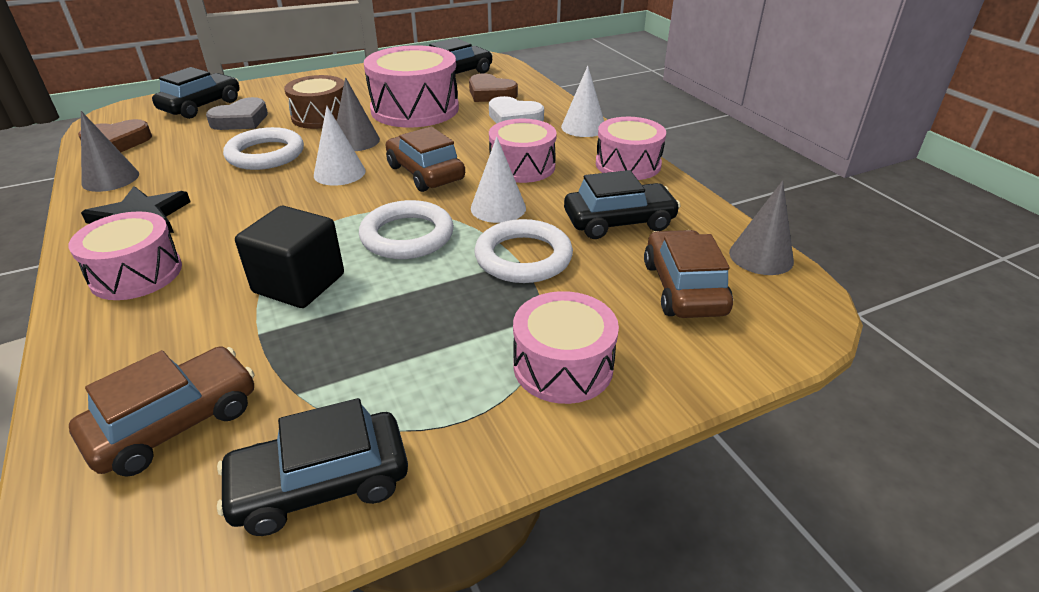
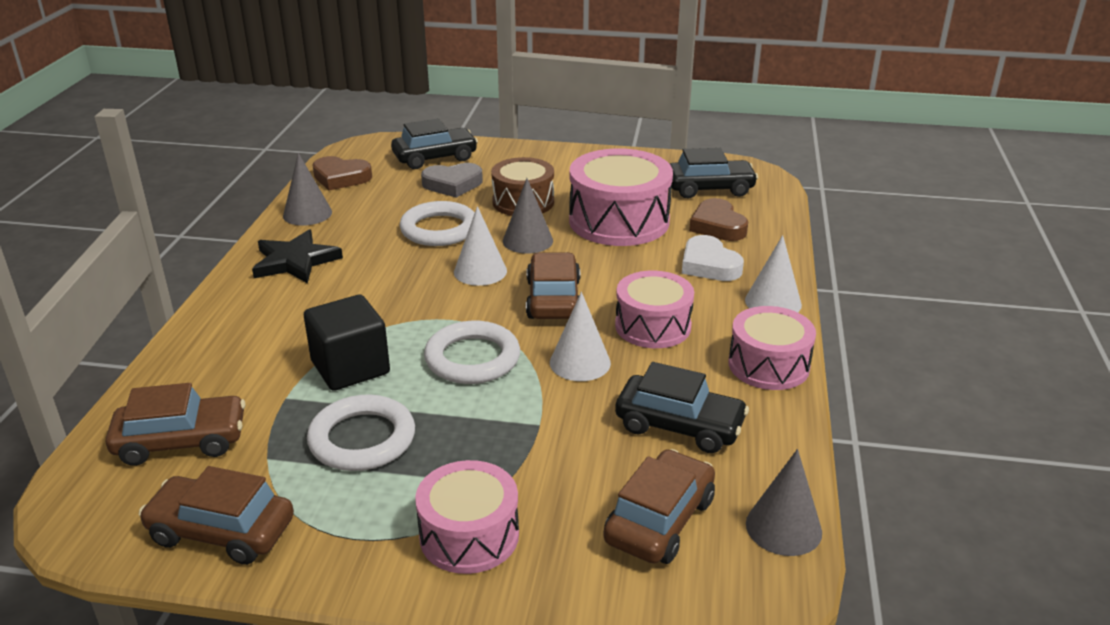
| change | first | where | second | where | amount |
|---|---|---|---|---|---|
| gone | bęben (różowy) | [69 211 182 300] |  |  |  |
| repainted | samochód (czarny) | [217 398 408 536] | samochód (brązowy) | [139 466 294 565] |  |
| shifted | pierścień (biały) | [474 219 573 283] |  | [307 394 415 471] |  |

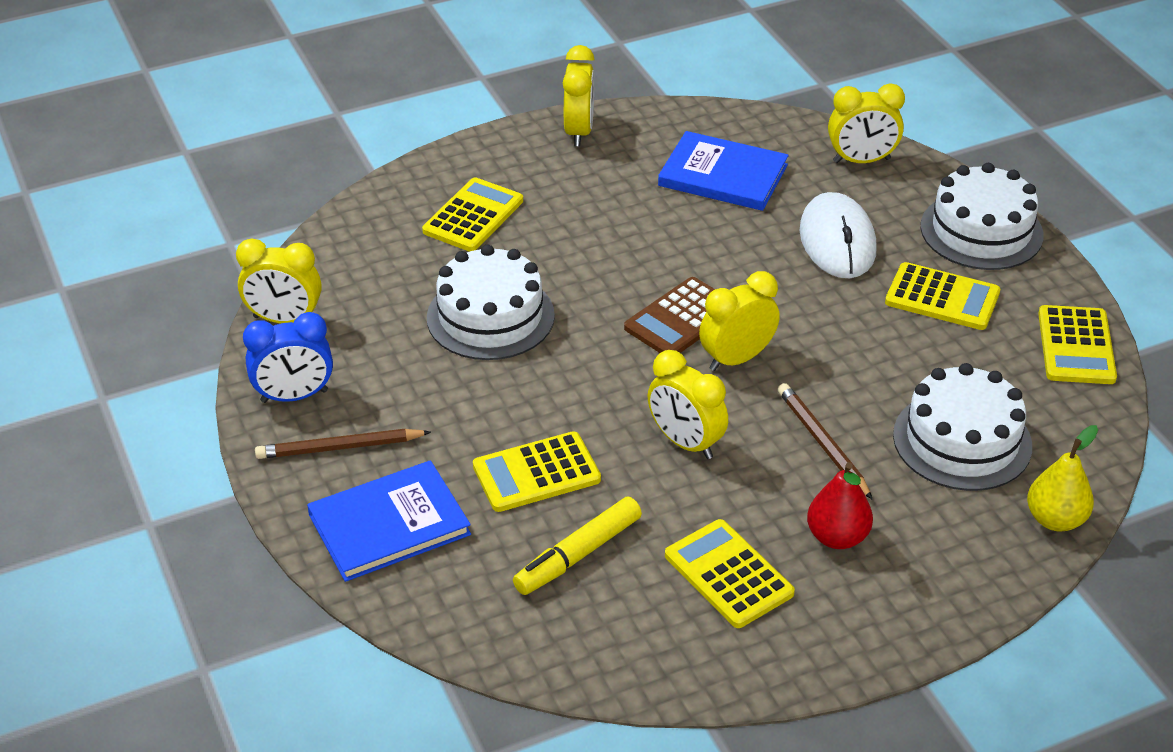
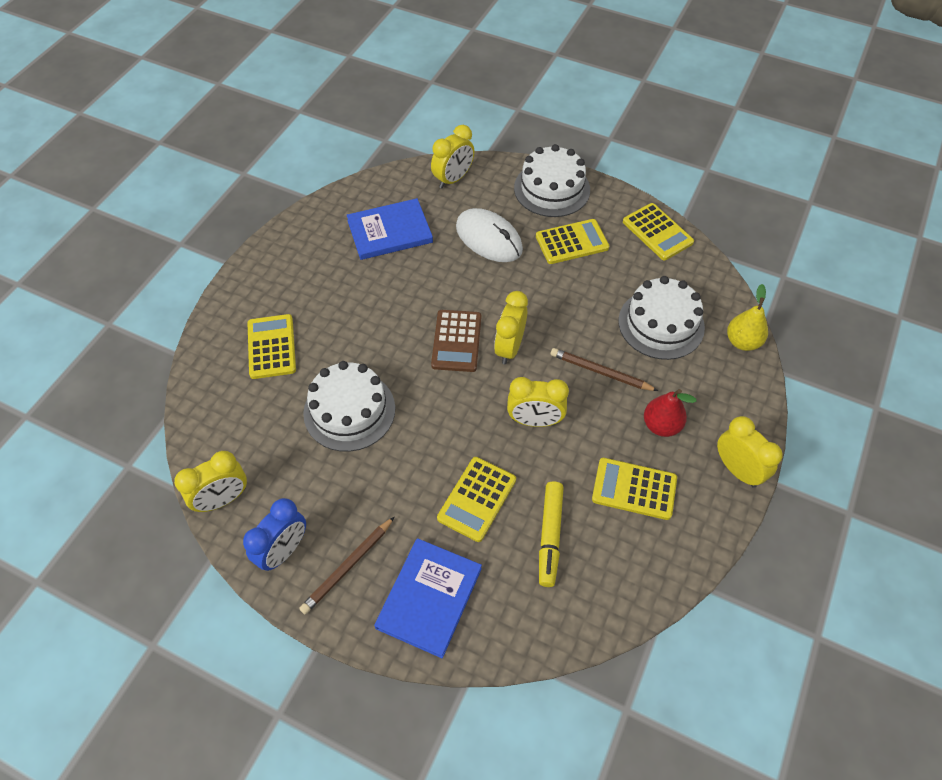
| change | first | where | second | where | amount |
|---|---|---|---|---|---|
| shifted | budzik (żółty) | [563 45 594 146] |  | [717 416 783 488] |  |

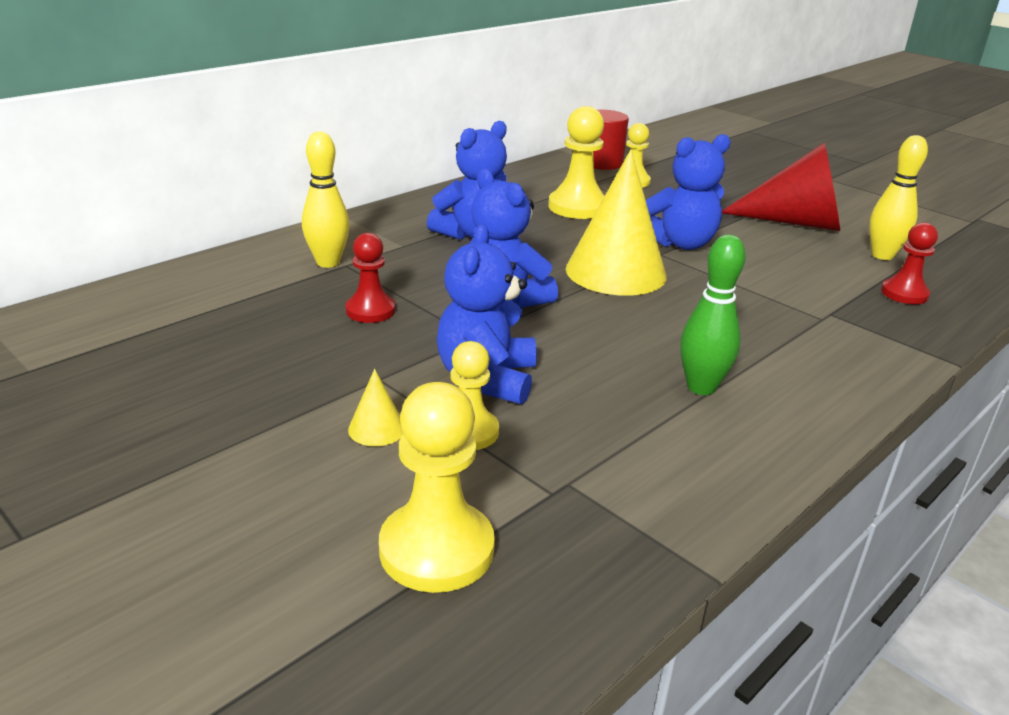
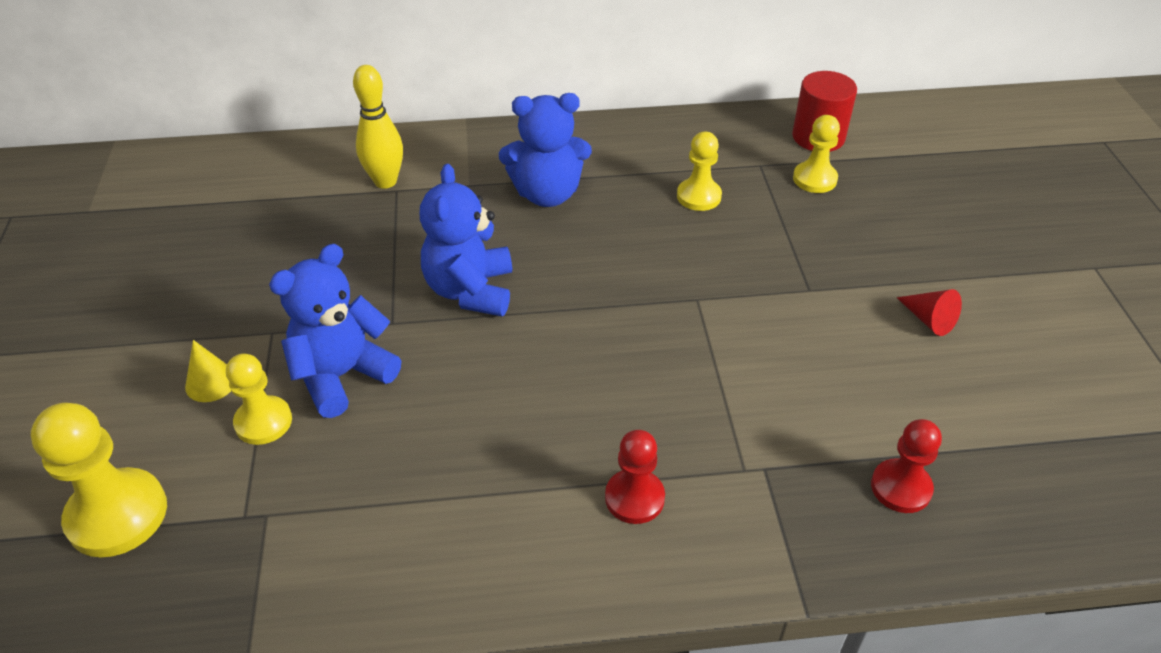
| change | first | where | second | where | amount |
|---|---|---|---|---|---|
| shifted | pionek (czerwony) | [345 233 395 323] |  | [605 430 665 524] |  |
| scaled | pionek (żółty) | [548 106 605 219] |  | [677 131 722 211] | x0.63 |
| gone | stożek (żółty) | [566 150 667 296] |  |  |  |
| gone | miś (niebieski) | [646 134 731 250] |  |  |  |
| gone | kręgiel (zielony) | [680 235 746 395] |  |  |  |
| scaled | stożek (czerwony) | [722 143 840 231] |  | [897 289 962 336] | x0.41 |
| gone | kręgiel (żółty) | [869 135 928 260] |  |  |  |

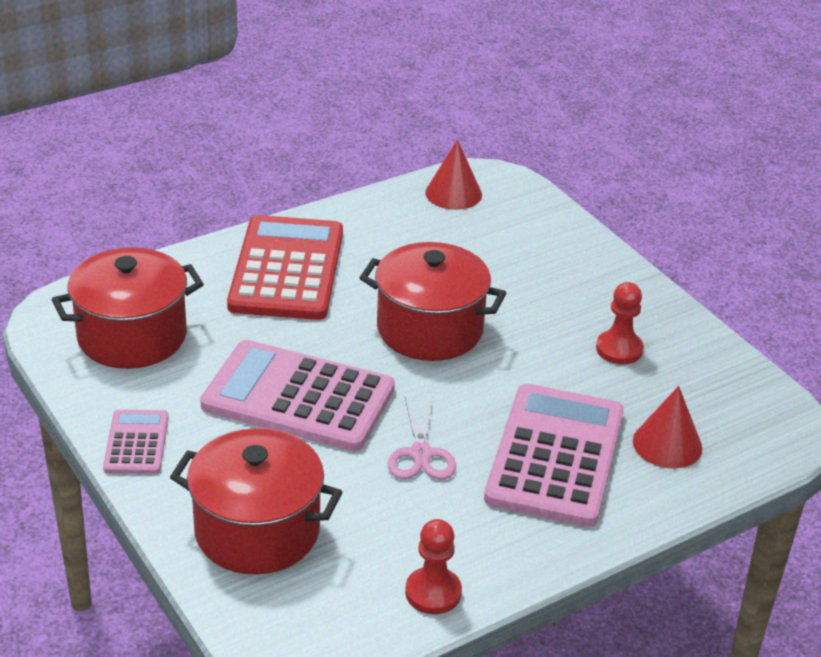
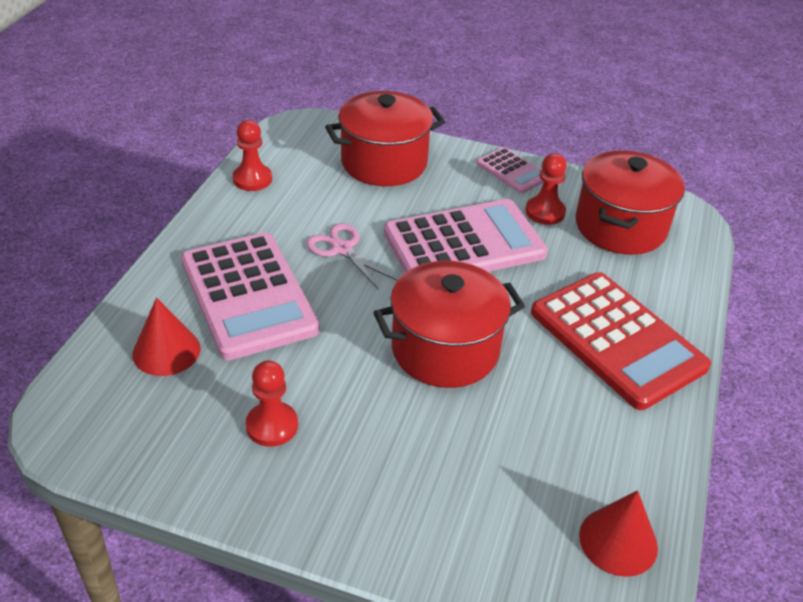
| change | first | where | second | where | amount |
|---|---|---|---|---|---|
| new |  |  | pionek (czerwony) | [526 153 567 225] |  |

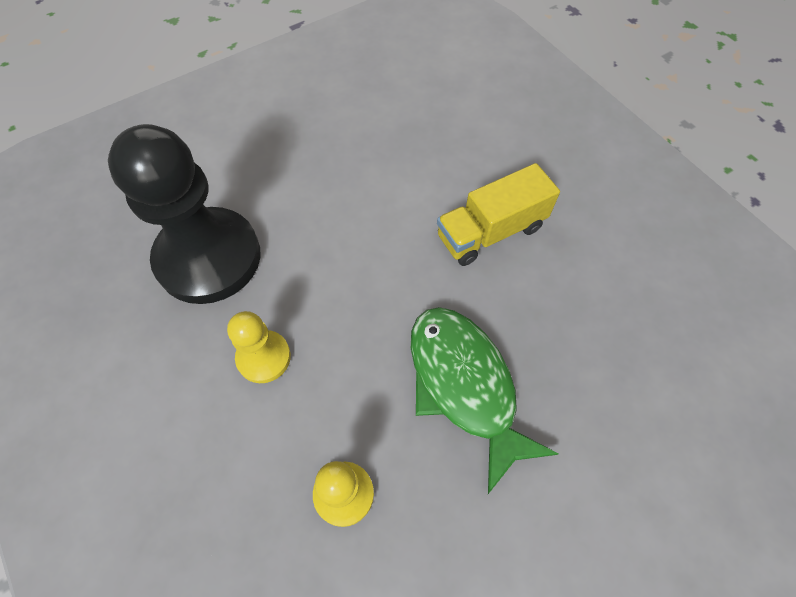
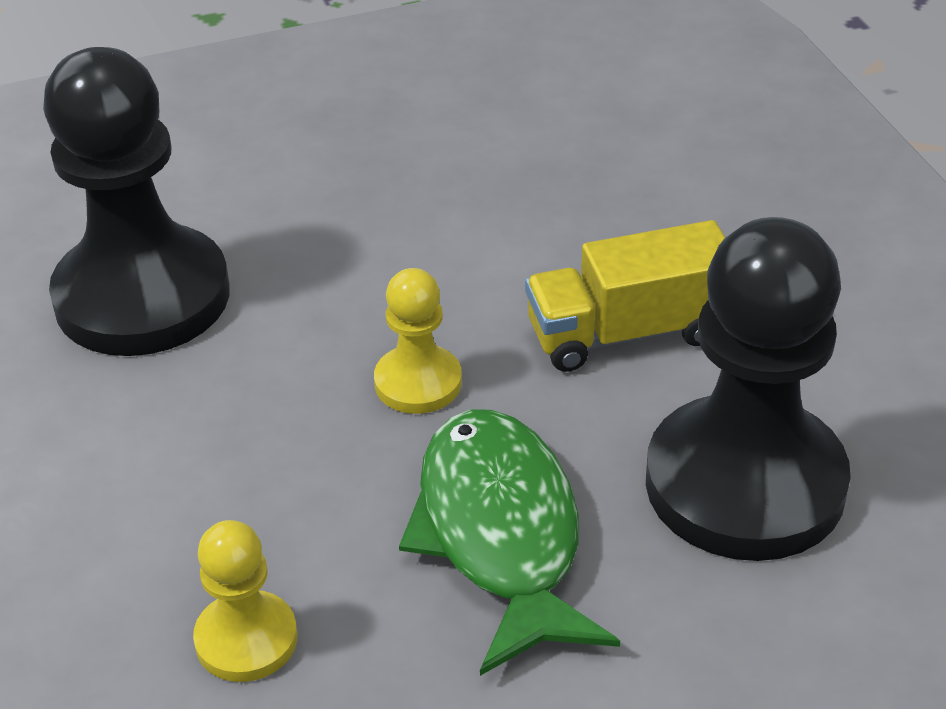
| change | first | where | second | where | amount |
|---|---|---|---|---|---|
| shifted | pionek (żółty) | [227 311 291 383] |  | [374 268 462 414] |  |
| new |  |  | pionek (czarny) | [646 217 851 561] |  |

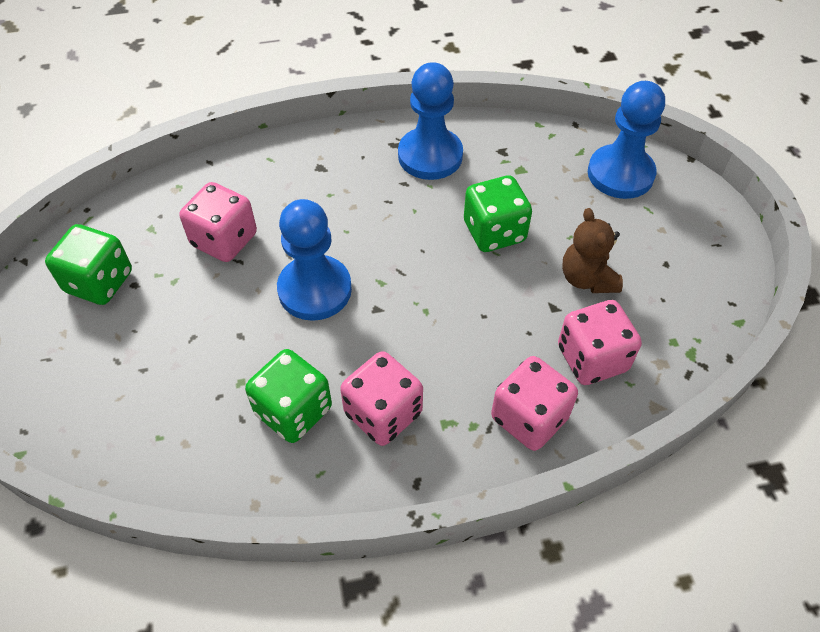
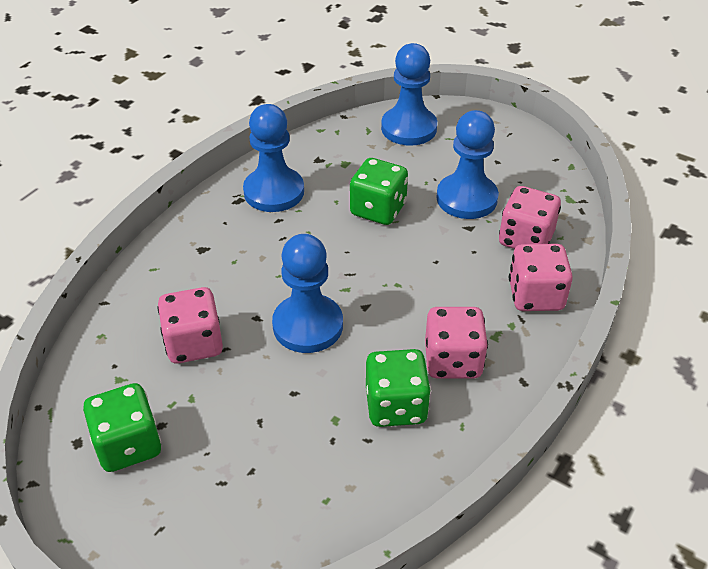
| change | first | where | second | where | amount |
|---|---|---|---|---|---|
| swapped | miś (brązowy) | [562 208 623 293] | pionek (niebieski) | [437 110 499 219] |  |

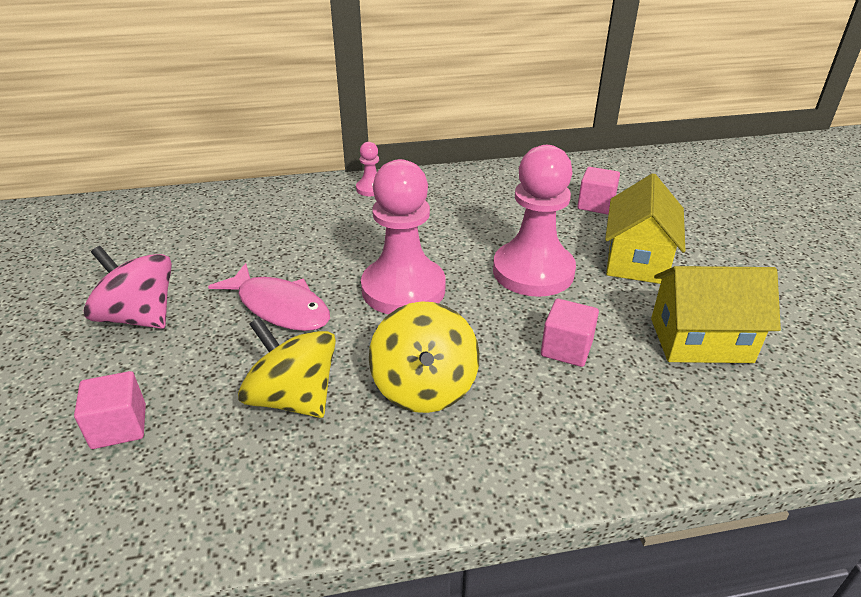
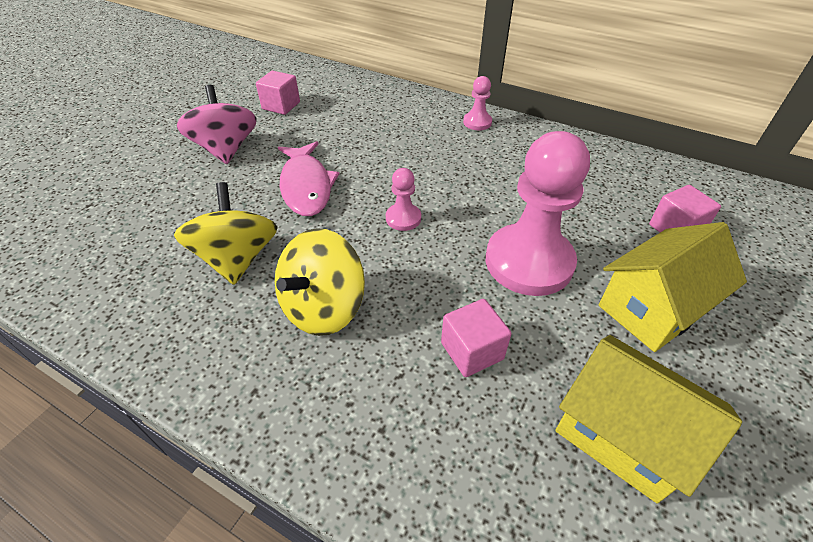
| change | first | where | second | where | amount |
|---|---|---|---|---|---|
| shifted | sześcian (różowy) | [74 371 146 449] |  | [256 71 300 115] |  |
| scaled | pionek (różowy) | [361 159 446 314] |  | [386 168 421 231] | x0.45 |

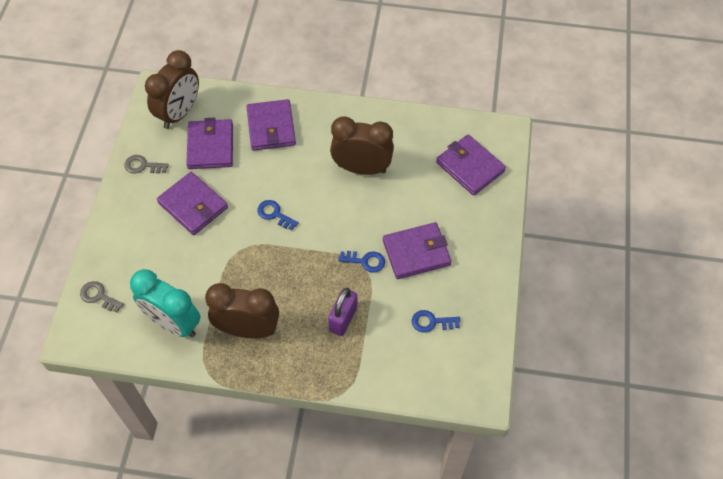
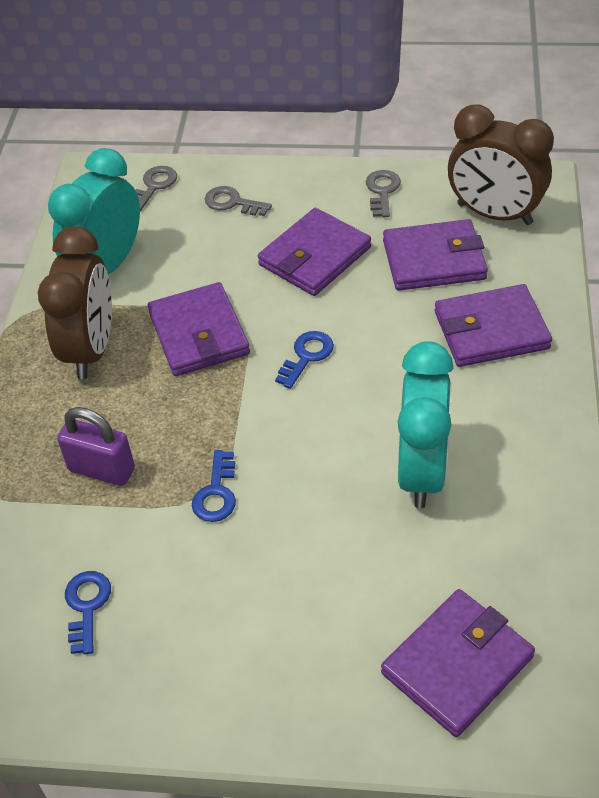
| change | first | where | second | where | amount |
|---|---|---|---|---|---|
| repainted | budzik (brązowy) | [330 116 394 175] | budzik (turkusowy) | [398 341 454 508] |  |
| shifted | portfel (fioletowy) | [383 222 452 279] |  | [148 282 250 376] |  |
| new |  |  | klucz (szary) | [205 186 272 216] |  |

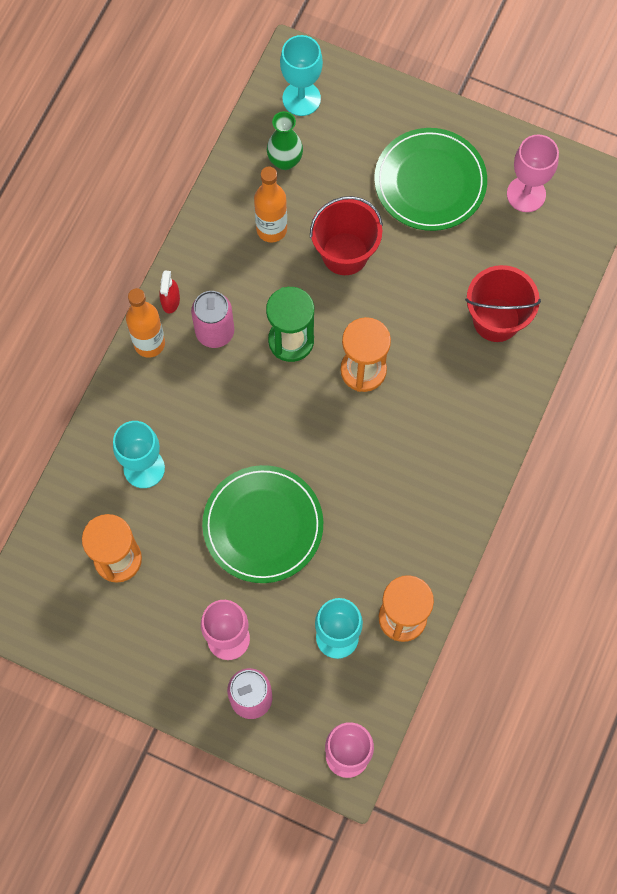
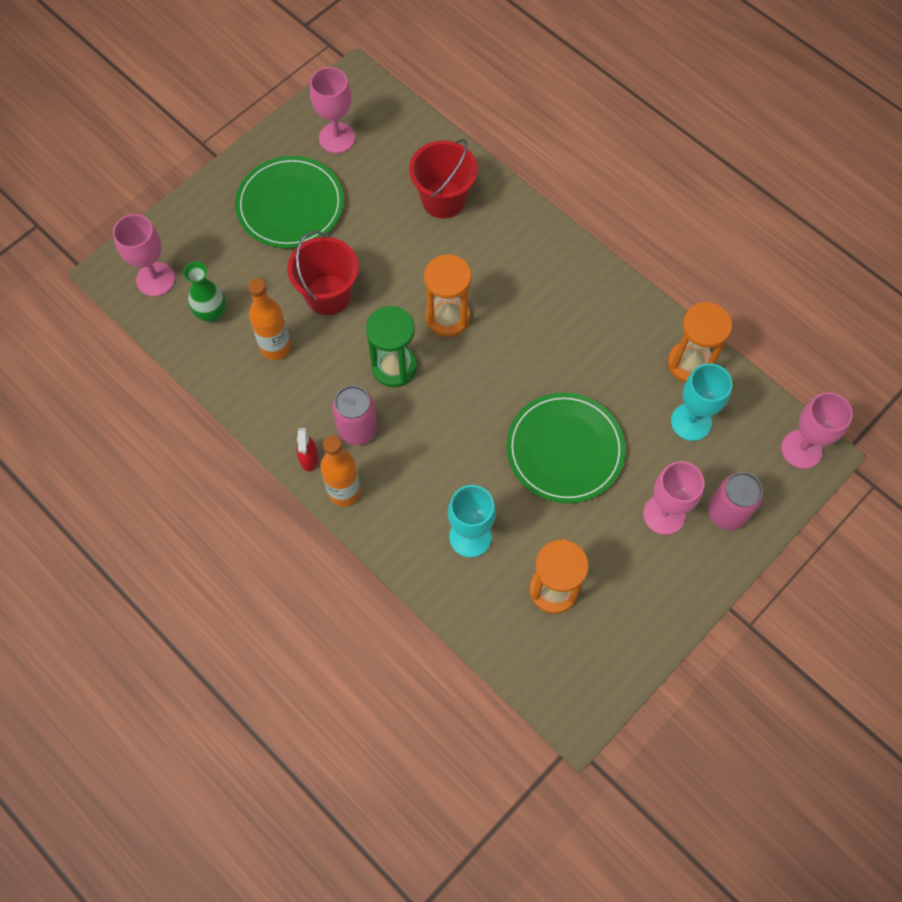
| change | first | where | second | where | amount |
|---|---|---|---|---|---|
| rotated | spryskiwacz (czerwony) | [159 271 180 313] |  | [297 428 318 472] | 60 degrees clockwise |
| repainted | kielich (turkusowy) | [280 35 323 116] | kielich (różowy) | [113 214 175 296] |  |

